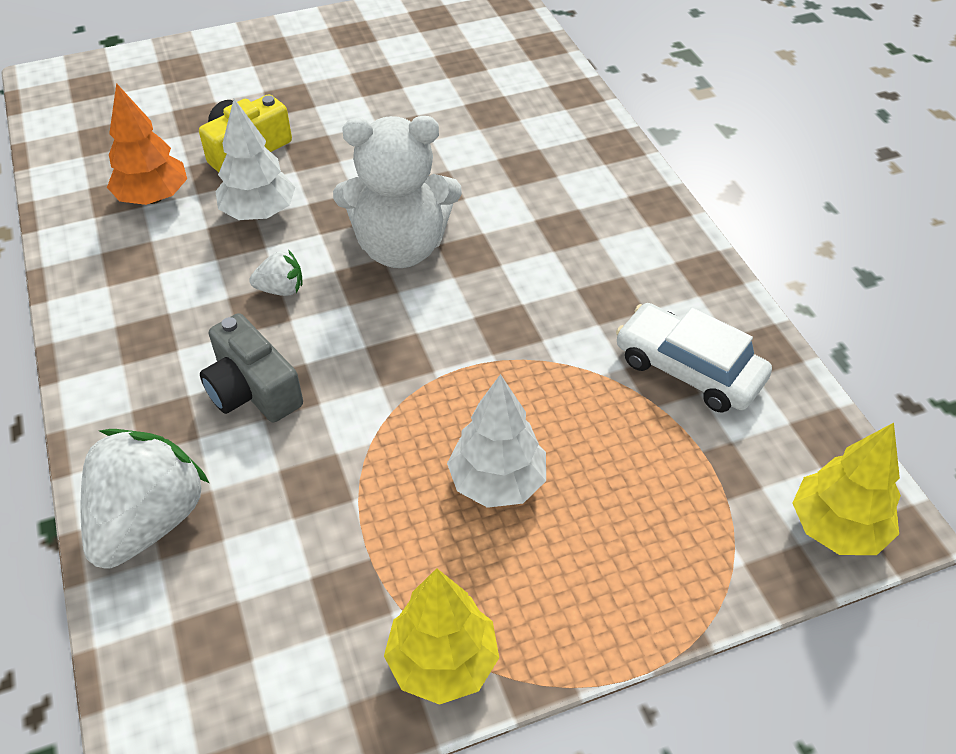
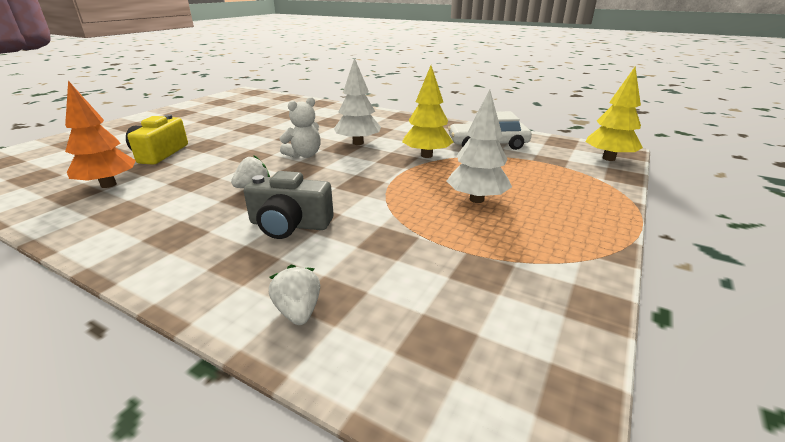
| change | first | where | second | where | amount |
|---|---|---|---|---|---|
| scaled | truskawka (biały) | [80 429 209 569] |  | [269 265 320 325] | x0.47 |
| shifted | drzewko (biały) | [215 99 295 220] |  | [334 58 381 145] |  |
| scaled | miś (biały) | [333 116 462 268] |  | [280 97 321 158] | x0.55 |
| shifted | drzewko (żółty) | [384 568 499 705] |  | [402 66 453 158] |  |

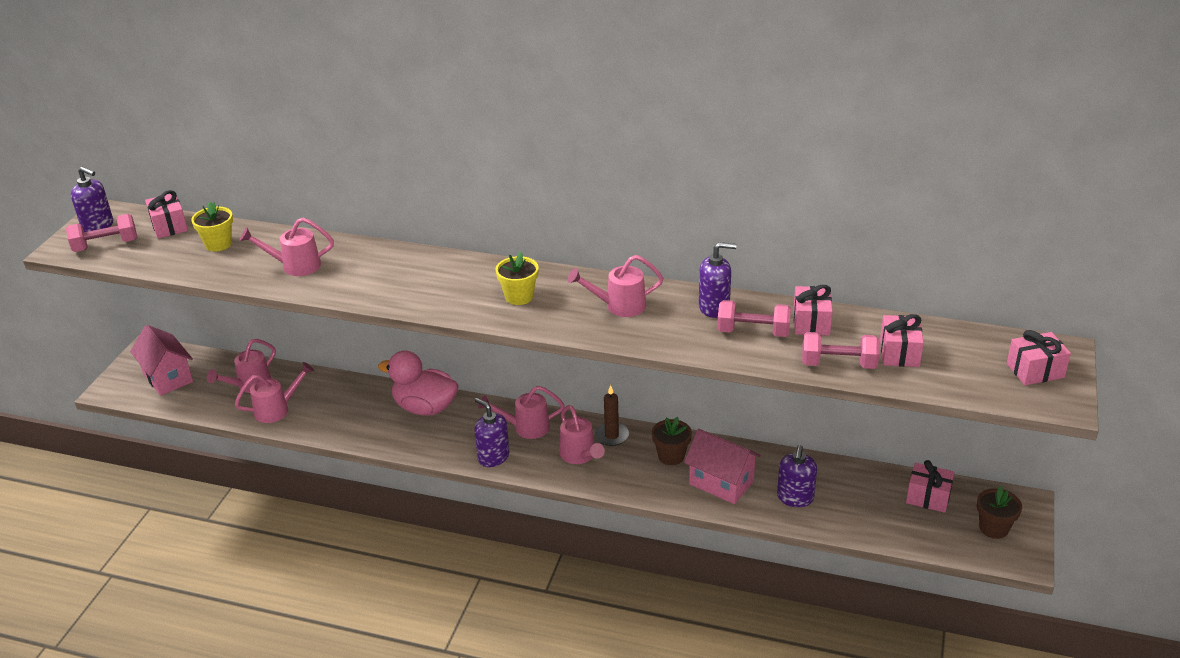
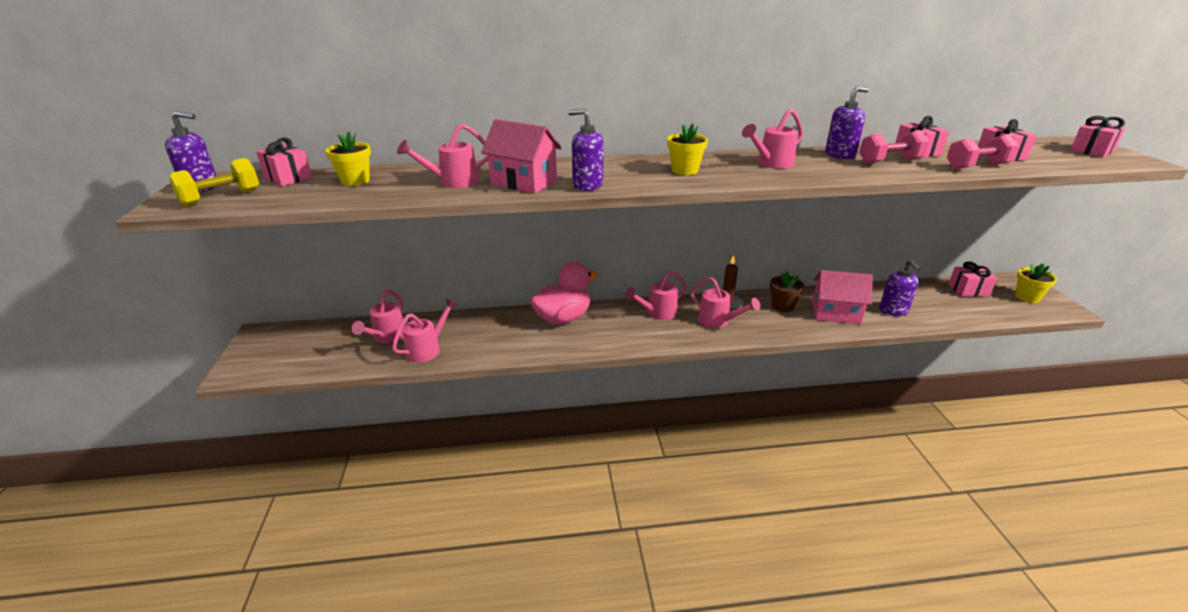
| change | first | where | second | where | amount |
|---|---|---|---|---|---|
| repainted | hantel (różowy) | [66 214 137 252] | hantel (żółty) | [170 158 259 206] |  |
| shifted | domek (różowy) | [130 325 193 396] |  | [481 119 561 193] |  |
| rotated | kaczka (różowy) | [378 350 459 416] |  | [530 262 598 324] | 150 degrees clockwise |
| shifted | dozownik mydła (fioletowy) | [474 398 510 467] |  | [568 109 604 191] |  |
| repainted | doniczka (brązowy) | [977 486 1022 539] | doniczka (żółty) | [1015 263 1057 303] |  |

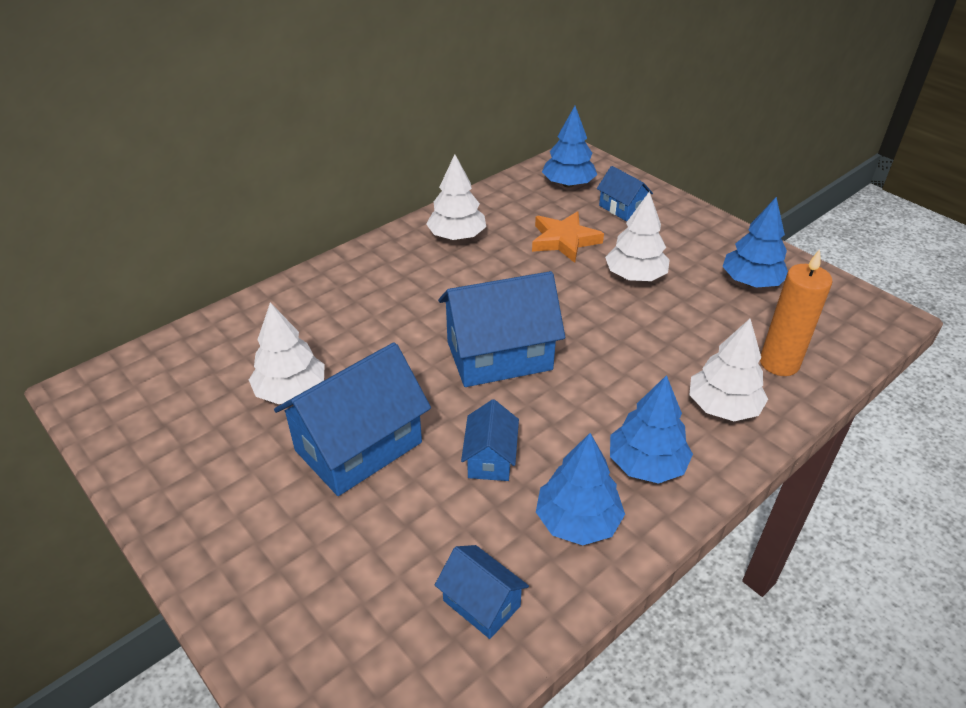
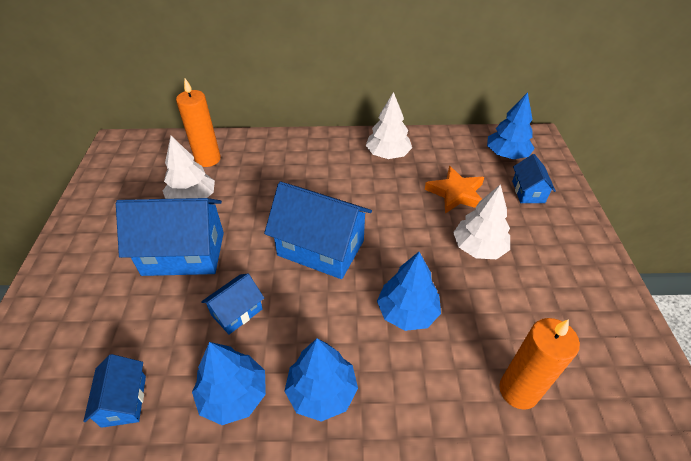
| change | first | where | second | where | amount |
|---|---|---|---|---|---|
| gone | drzewko (biały) | [690 319 768 421] |  |  |  |
| shifted | drzewko (niebieski) | [722 197 788 288] |  | [377 252 441 331] |  |
| new |  |  | świeca (pomarańczowy) | [176 78 221 167] |  |

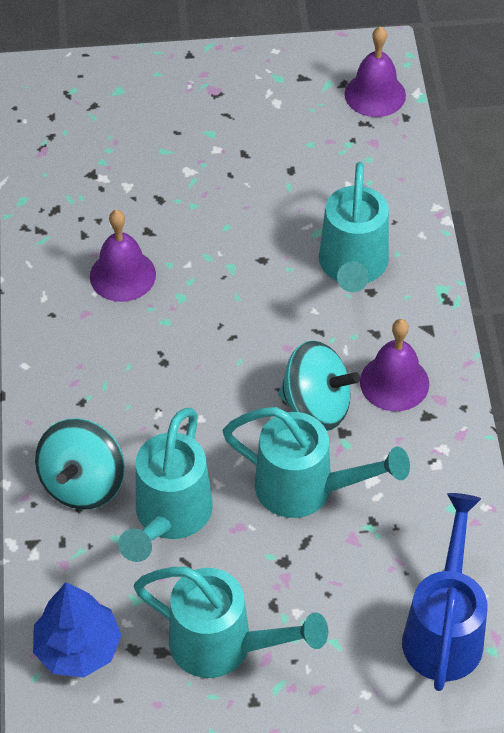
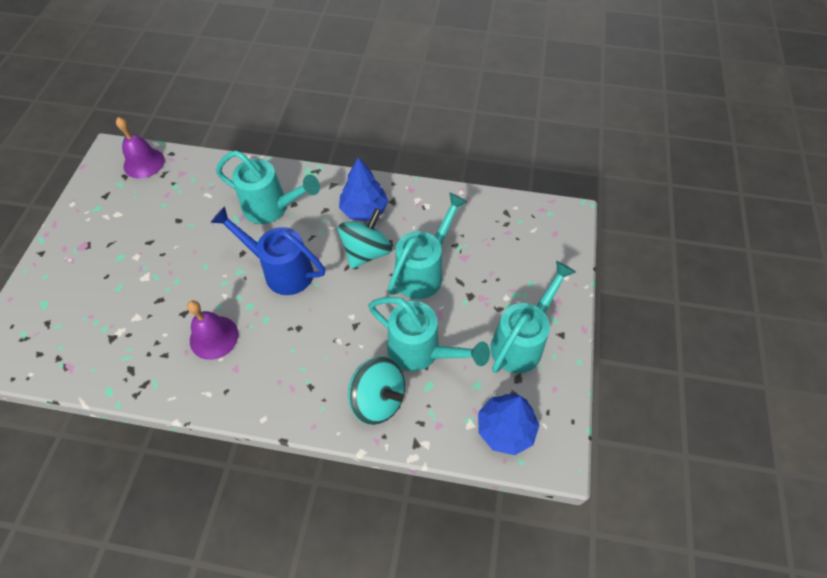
| change | first | where | second | where | amount |
|---|---|---|---|---|---|
| swapped | dzwonek (fioletowy) | [360 319 429 411] | drzewko (niebieski) | [339 157 388 221] |  |
| shifted | konewka (niebieski) | [402 493 487 691] |  | [211 206 325 295] |  |

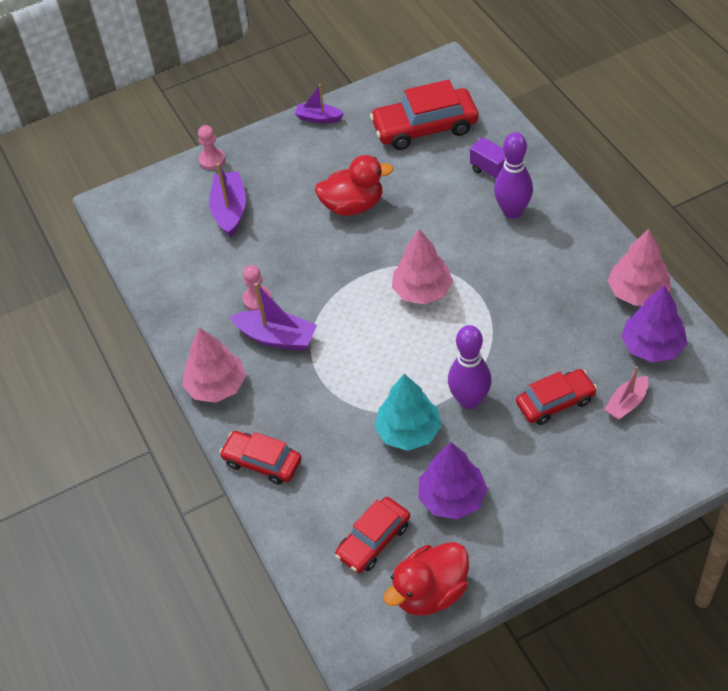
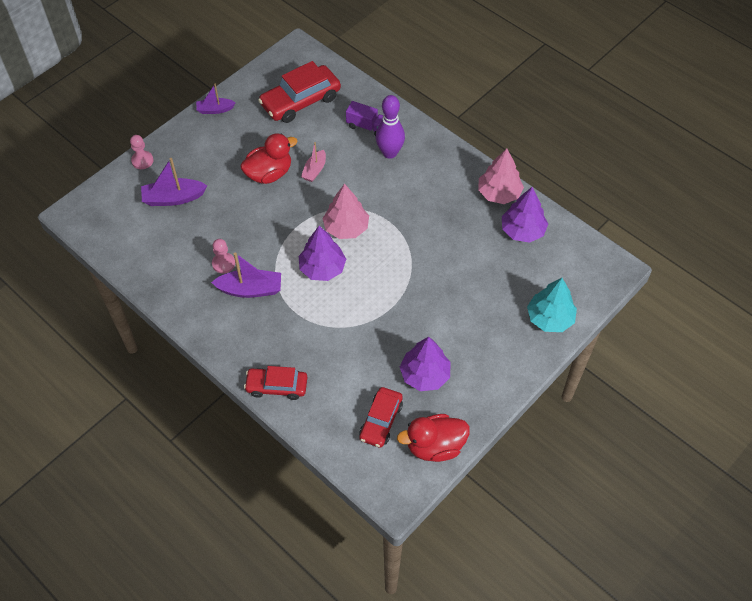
| change | first | where | second | where | amount |
|---|---|---|---|---|---|
| gone | drzewko (różowy) | [182 327 246 403] |  |  |  |
| rotated | łódka (fioletowy) | [209 163 246 237] |  | [141 158 207 206] | 75 degrees counterclockwise |
| shifted | drzewko (turkusowy) | [375 374 442 451] |  | [527 278 577 332] |  |
| rotated | kaczka (czerwony) | [383 542 469 616] |  | [397 414 470 462] | 45 degrees clockwise |
| gone | kręgiel (fioletowy) | [448 325 492 409] |  |  |  |
| gone | samochód (czerwony) | [516 369 597 425] |  |  |  |
| shifted | łódka (różowy) | [604 366 649 420] |  | [301 142 326 182] |  |
| new |  |  | drzewko (fioletowy) | [299 226 346 281] |  |

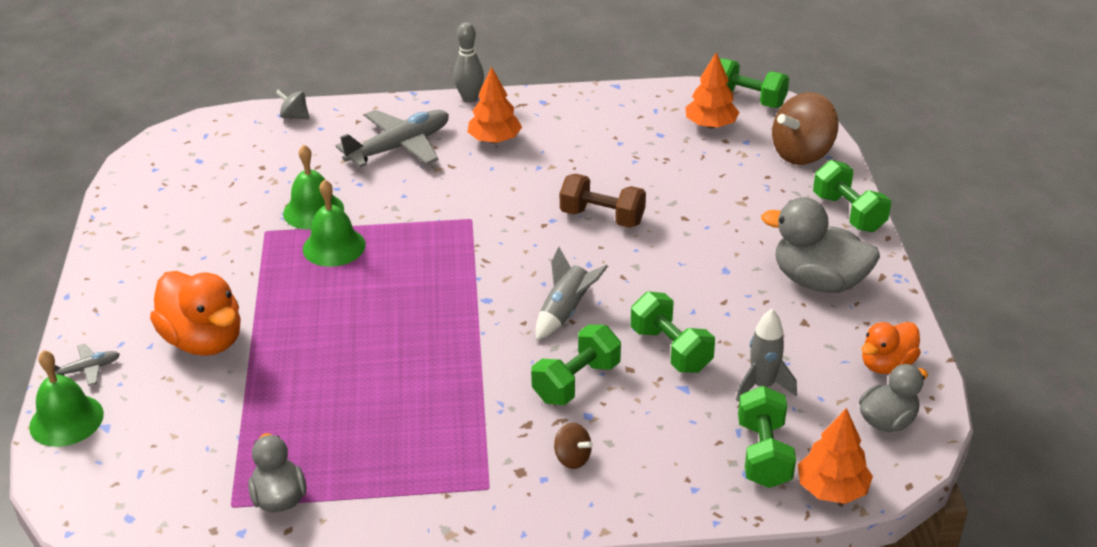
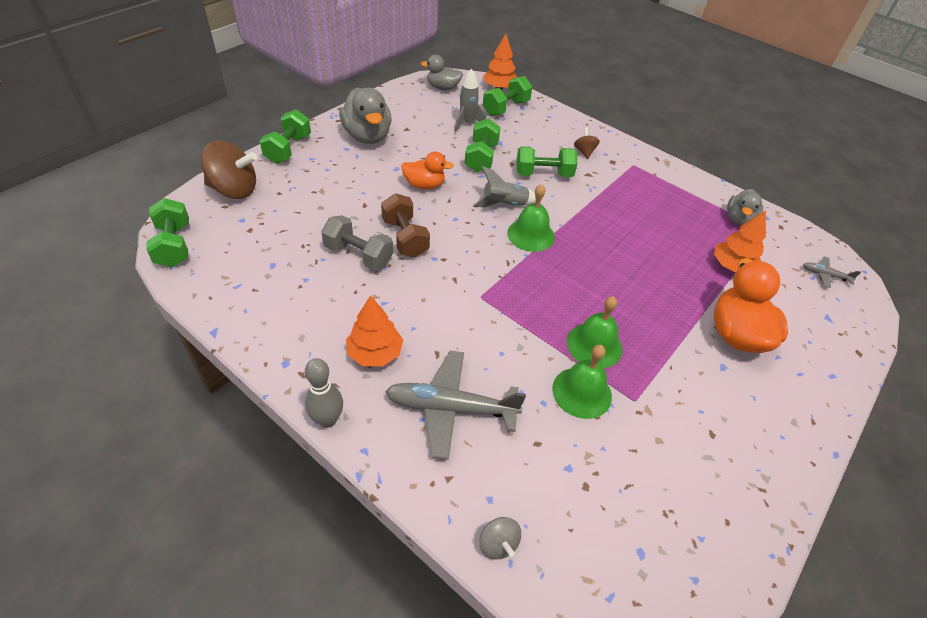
| change | first | where | second | where | amount |
|---|---|---|---|---|---|
| shifted | dzwonek (zielony) | [29 350 104 447] |  | [507 184 555 252] |  |
| shifted | samolot (szary) | [55 344 120 386] |  | [803 257 861 288] |  |
| shifted | drzewko (pomarańczowy) | [685 52 740 128] |  | [714 210 766 272] |  |
| shifted | kaczka (pomarańczowy) | [861 322 921 374] |  | [401 151 454 189] |  |
| new |  |  | hantel (szary) | [321 215 393 270] |  |

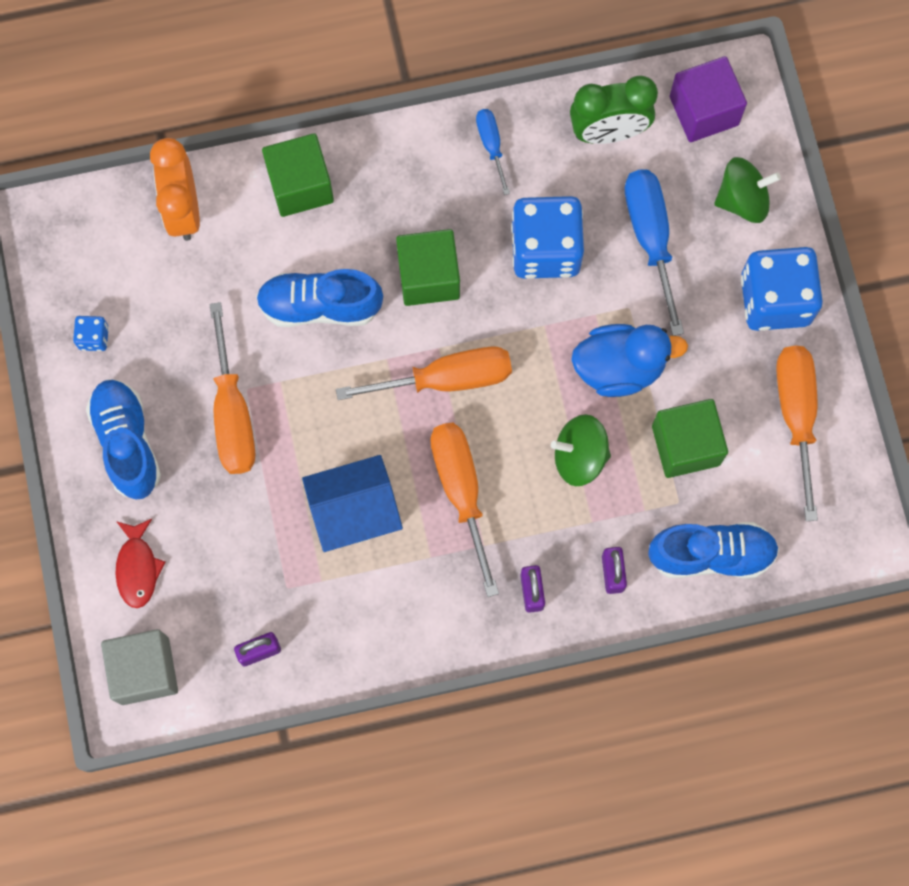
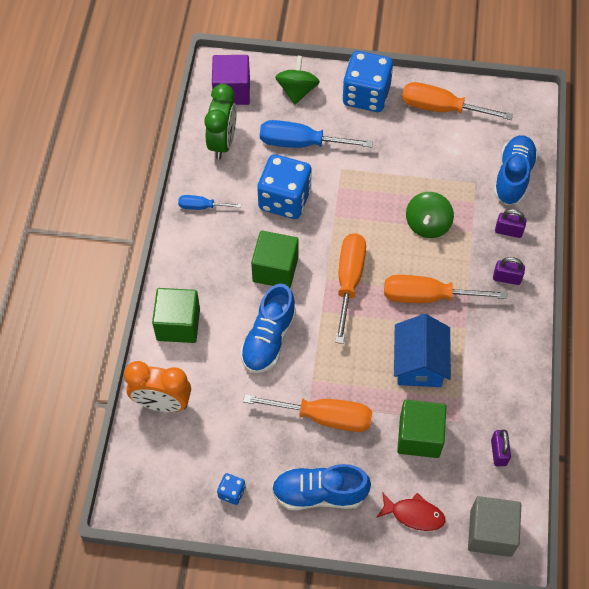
| change | first | where | second | where | amount |
|---|---|---|---|---|---|
| gone | kaczka (niebieski) | [571 324 688 397] |  |  |  |
| shifted | sześcian (zielony) | [652 399 728 478] |  | [397 400 447 458] |  |

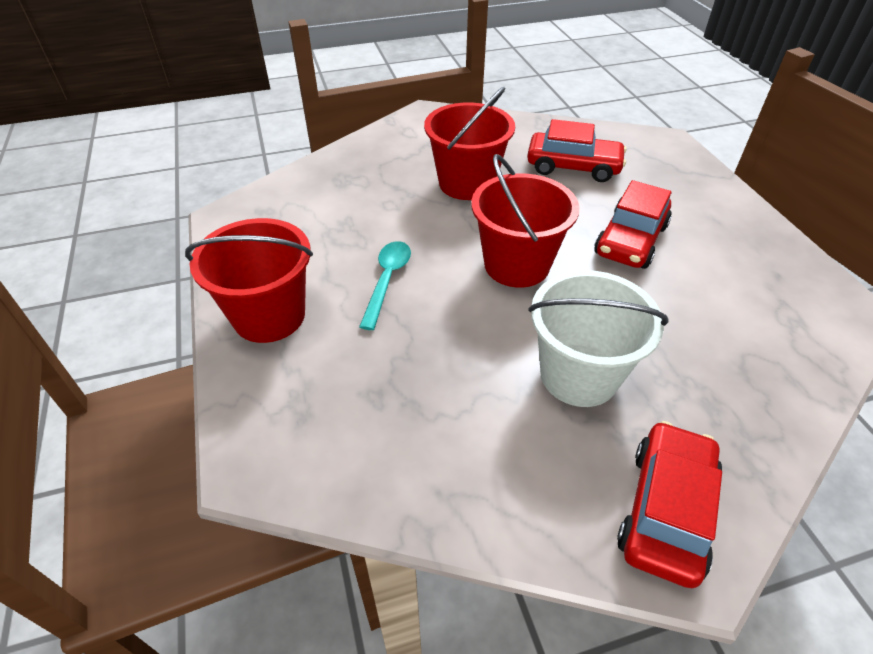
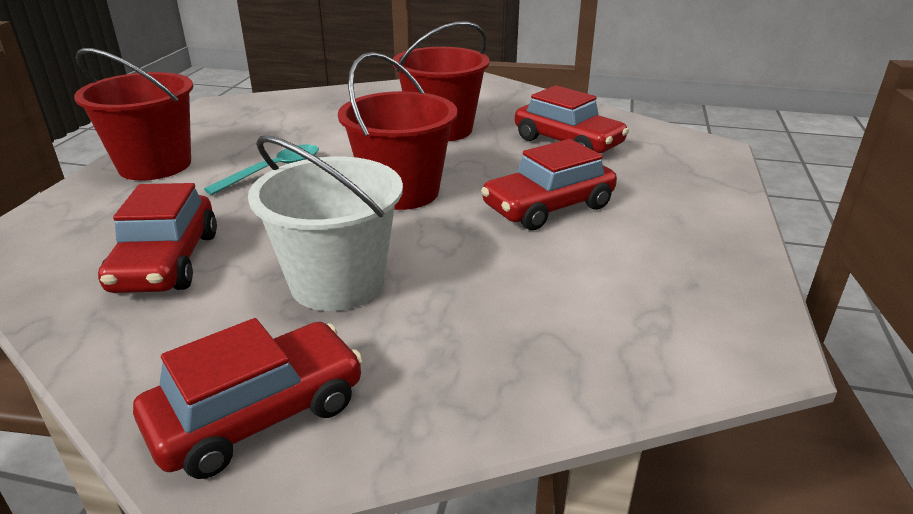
| change | first | where | second | where | amount |
|---|---|---|---|---|---|
| new |  |  | samochód (czerwony) | [98 183 217 293] |  |

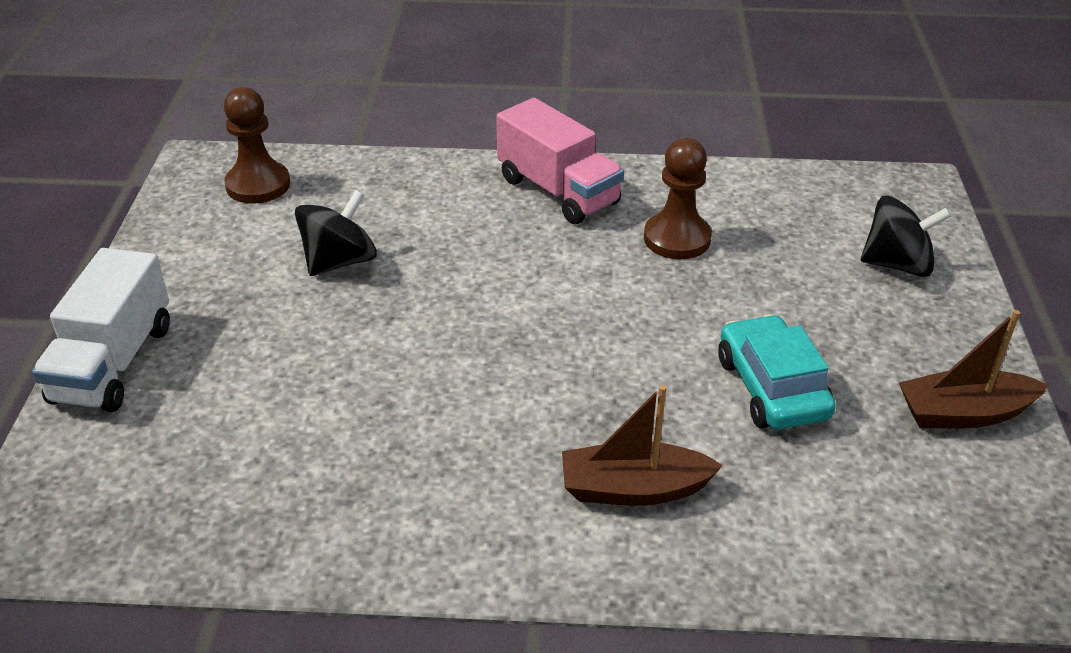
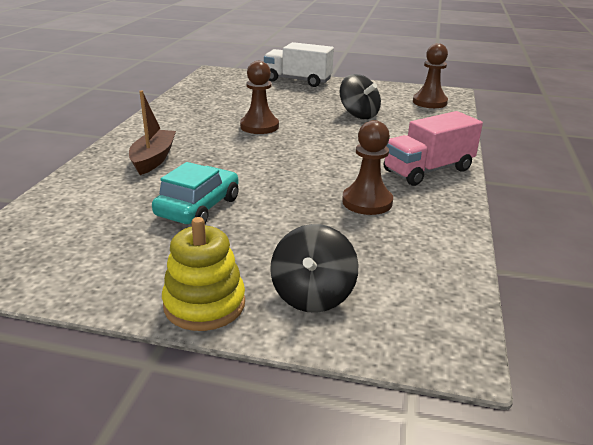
| change | first | where | second | where | amount |
|---|---|---|---|---|---|
| rotated | samochód (turkusowy) | [718 314 836 430] |  | [152 162 239 224] | 60 degrees counterclockwise |
| gone | łódka (brązowy) | [899 310 1048 428] |  |  |  |
| new |  |  | zabawka nakładanka (żółty) | [162 217 245 331] |  |
| new |  |  | pionek (brązowy) | [240 61 279 134] |  |

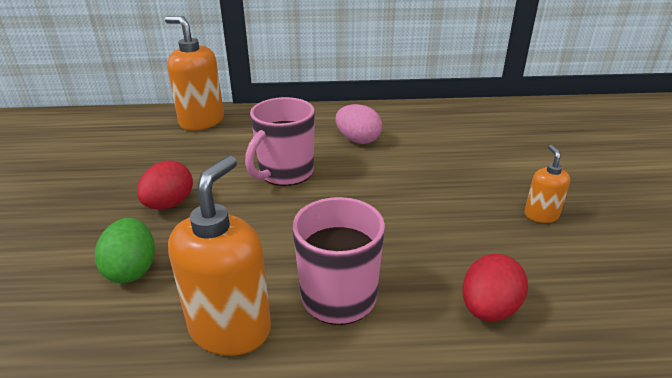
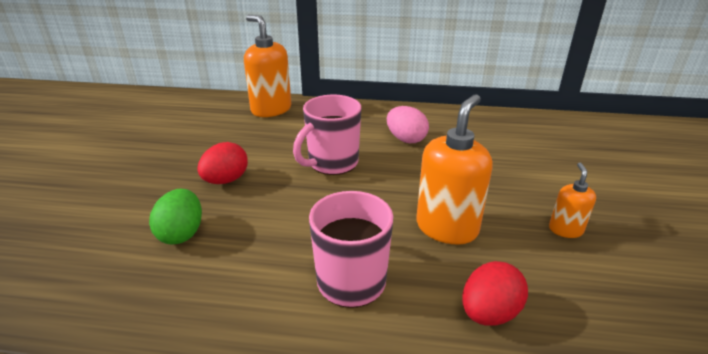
| change | first | where | second | where | amount |
|---|---|---|---|---|---|
| shifted | dozownik mydła (pomarańczowy) | [168 155 271 356] |  | [416 94 493 245] |  |

